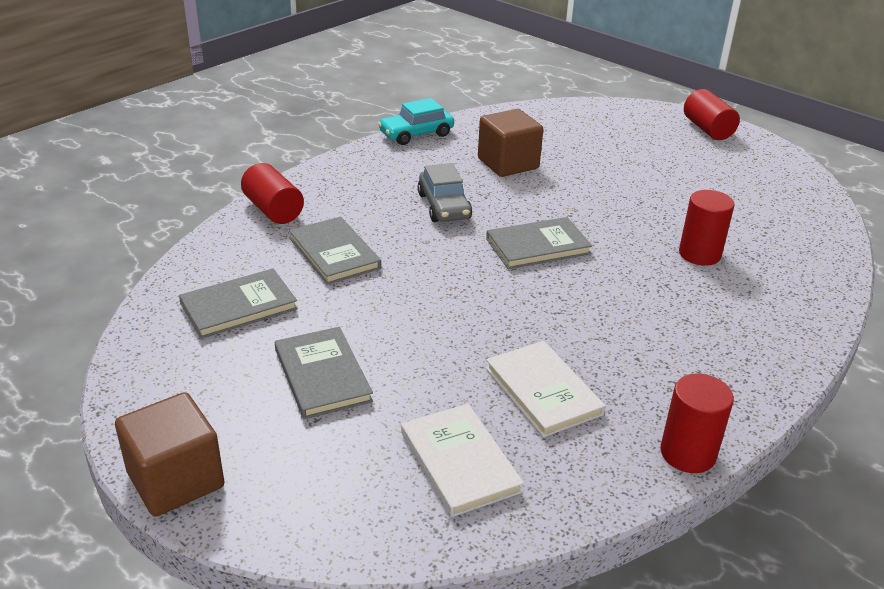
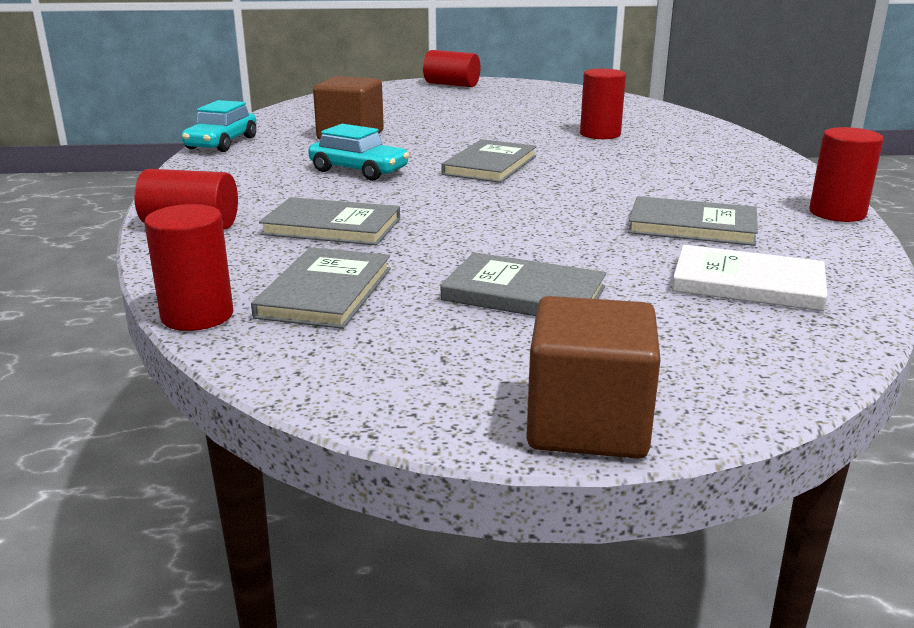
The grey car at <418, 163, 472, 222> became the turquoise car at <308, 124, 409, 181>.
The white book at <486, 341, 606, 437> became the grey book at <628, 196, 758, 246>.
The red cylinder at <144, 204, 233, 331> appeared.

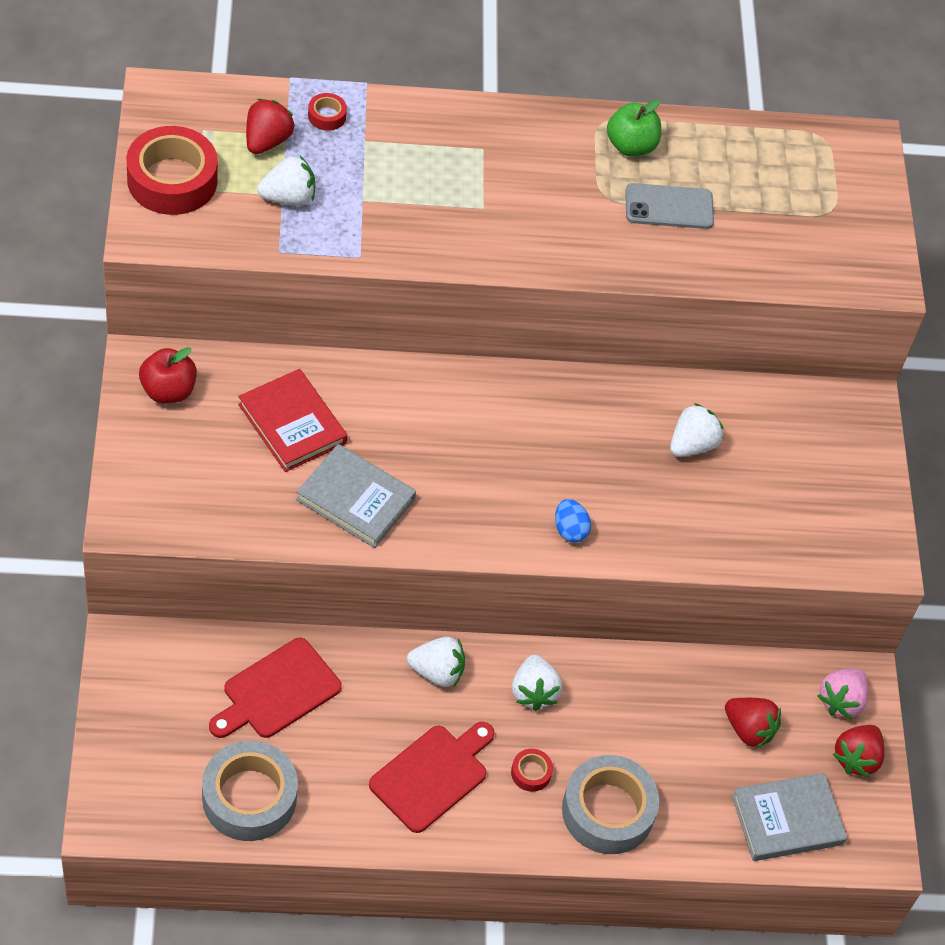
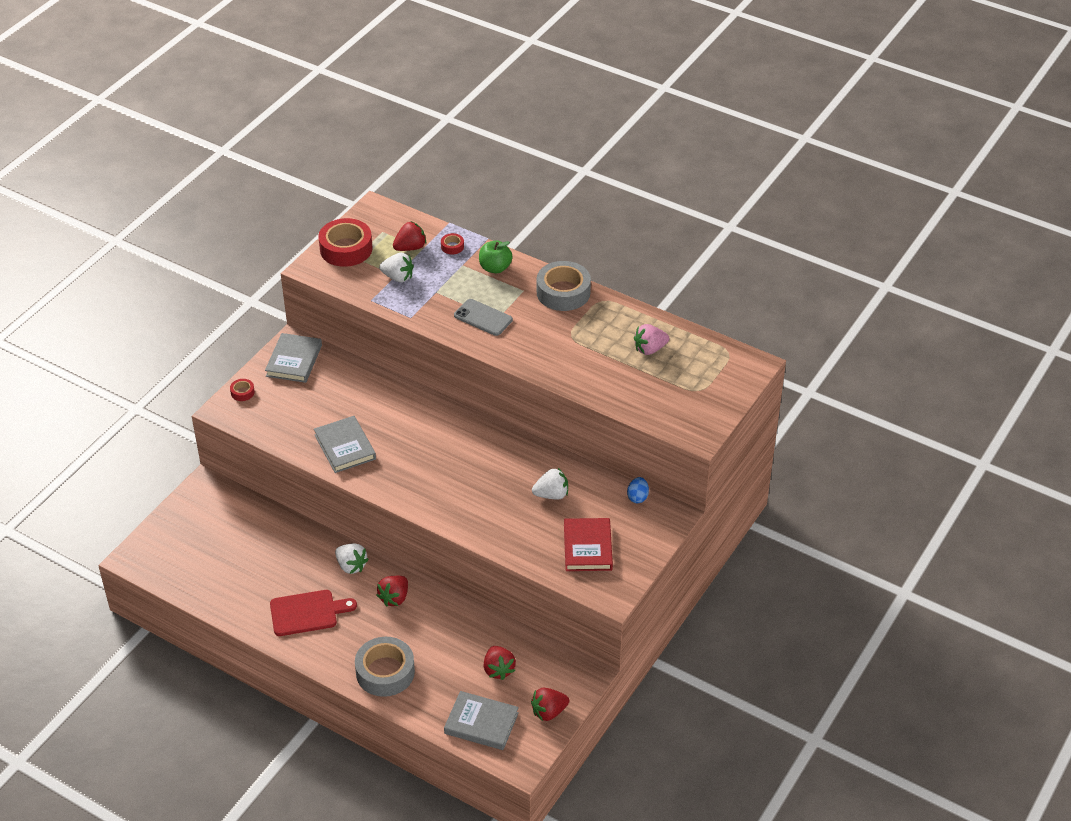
The green apple moved from <607, 99, 661, 157> to <479, 240, 513, 273>.
The grey phone moved from <625, 183, 714, 229> to <454, 299, 513, 336>.
The red apple at <139, 347, 197, 403> was replaced by the grey book at <265, 333, 322, 383>.
The red book moved from <238, 369, 347, 472> to <564, 518, 613, 571>.
The blue egg moved from <555, 499, 591, 543> to <627, 477, 649, 503>.
The red cutting board at <209, 638, 342, 738> disappeared.
The white strawberry at <512, 655, 562, 711> became the red strawberry at <376, 576, 408, 607>.
The pink strawberry moved from <818, 668, 868, 719> to <634, 324, 669, 355>.
The grey tape moved from <202, 741, 298, 841> to <537, 261, 591, 311>.
The red tape moved from <511, 749, 553, 792> to <230, 379, 255, 401>.

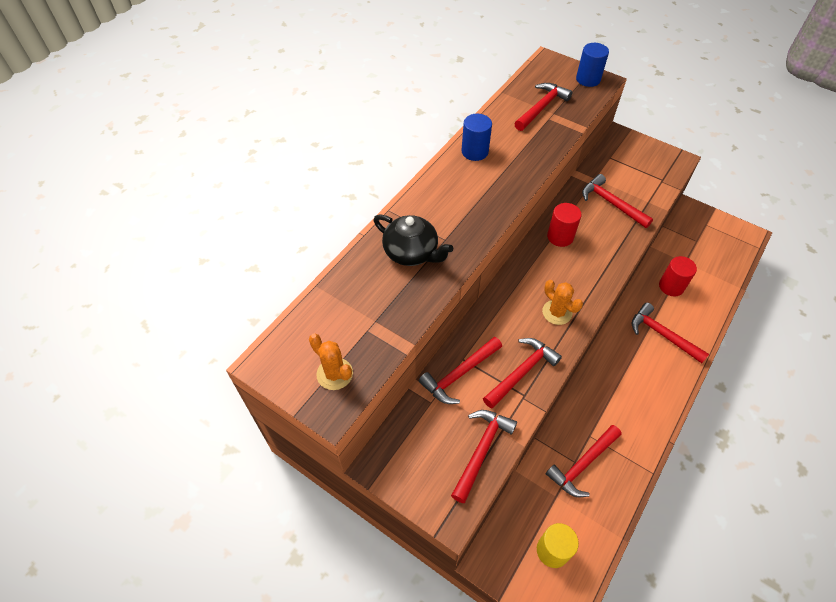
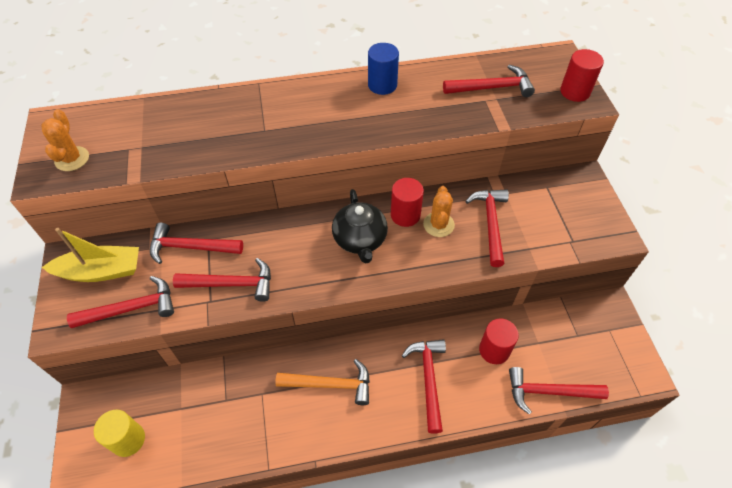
The blue cylinder at <576, 43, 609, 87> became the red cylinder at <560, 49, 604, 102>.
The black teapot moved from <374, 214, 453, 266> to <332, 189, 388, 263>.
The orange cactus moved from <542, 280, 583, 325> to <423, 186, 455, 237>.
The red hammer moved from <546, 425, 621, 497> to <509, 367, 609, 415>.
The yellow boat at <42, 228, 139, 282> appeared.
The orange hammer at <275, 359, 370, 405> appeared.

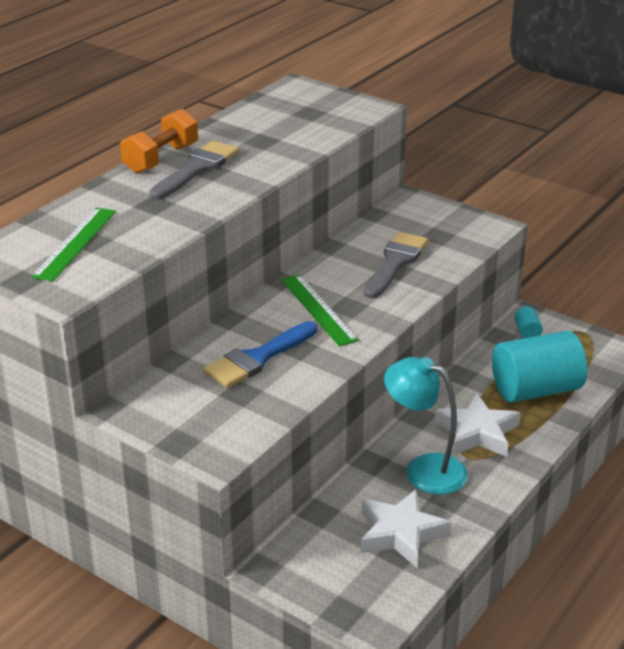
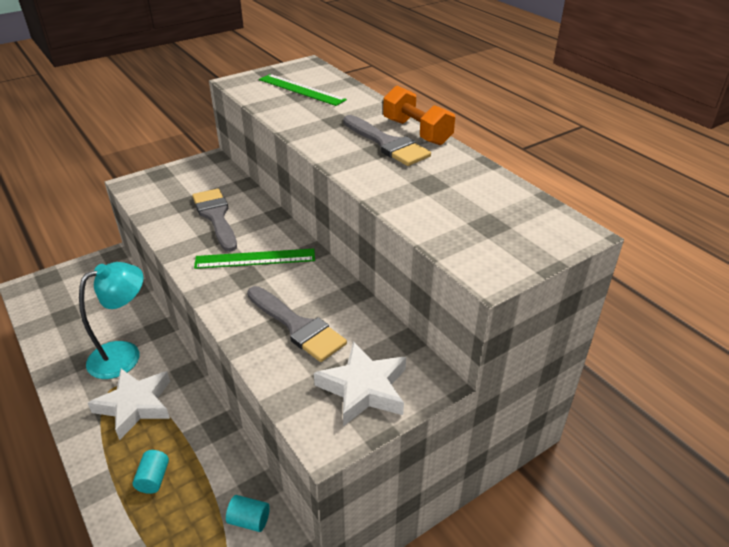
The blue brush at <203, 321, 317, 388> became the grey brush at <192, 189, 237, 252>.
The turquoise cylinder at <492, 331, 587, 402> changed to 0.40 times the size.
The white star moved from <361, 489, 452, 568> to <314, 341, 406, 426>.

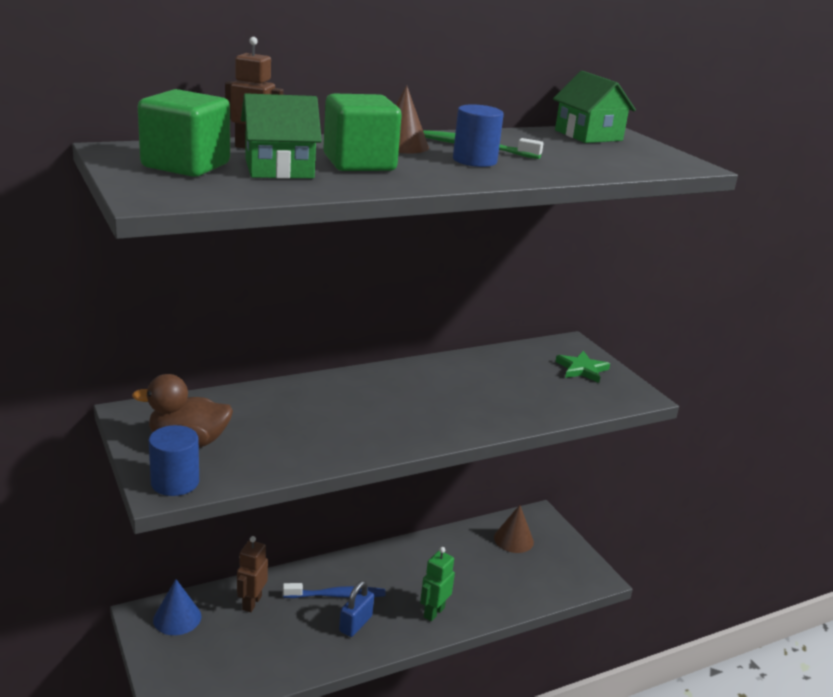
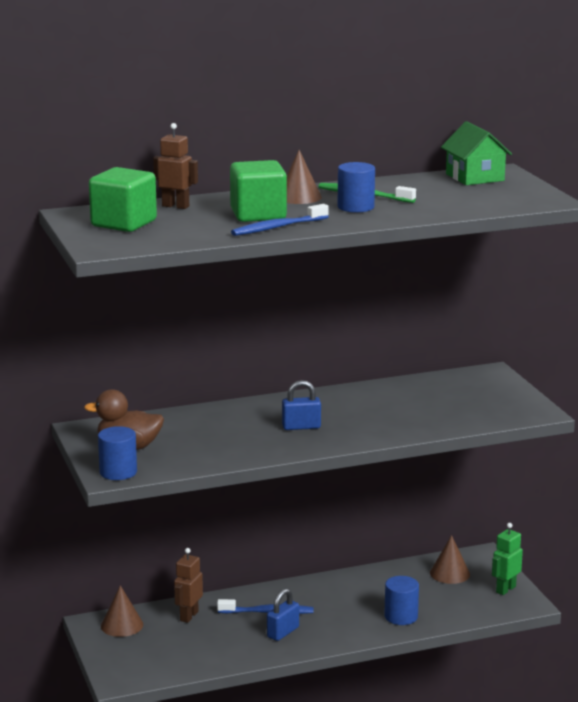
The green house at <241, 93, 322, 179> disappeared.
The green star at <555, 351, 610, 383> disappeared.
The green robot moved from <420, 547, 455, 621> to <492, 523, 523, 595>.
The blue cone at <153, 579, 202, 635> became the brown cone at <101, 585, 143, 637>.
The blue toothbrush at <231, 204, 329, 236> appeared.
The blue padlock at <282, 380, 321, 430> appeared.
The blue cylinder at <385, 576, 419, 625> appeared.

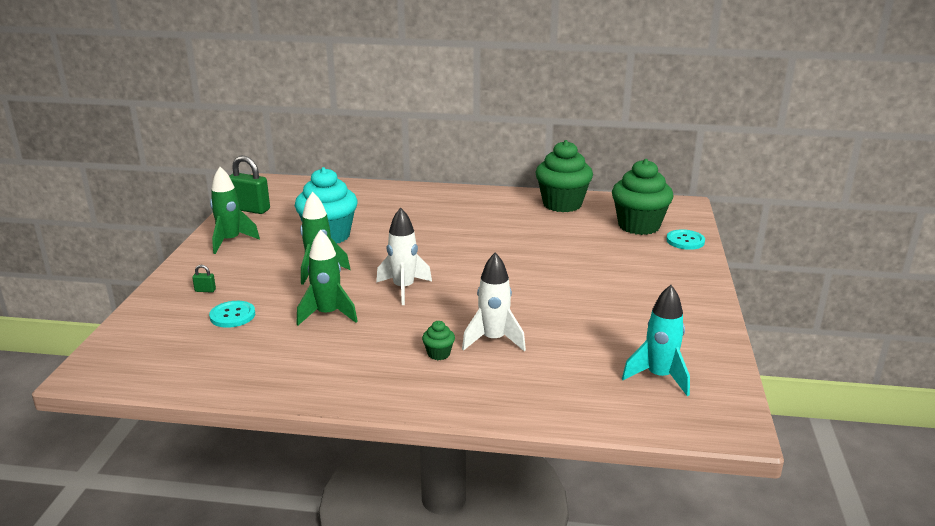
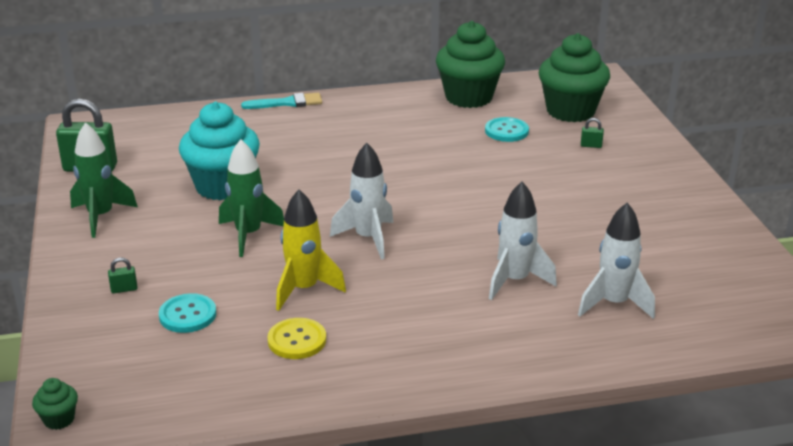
The turquoise button moved from <666, 229, 705, 250> to <485, 117, 529, 142>.
The green rocket at <296, 230, 358, 326> became the yellow rocket at <276, 189, 346, 311>.
The turquoise rocket at <622, 285, 690, 396> disappeared.
The green cupcake moved from <422, 321, 455, 360> to <32, 378, 78, 430>.
The turquoise brush at <241, 93, 322, 109> appeared.
The green padlock at <581, 118, 604, 148> appeared.
The white rocket at <578, 203, 655, 319> appeared.
The yellow button at <267, 318, 326, 359> appeared.

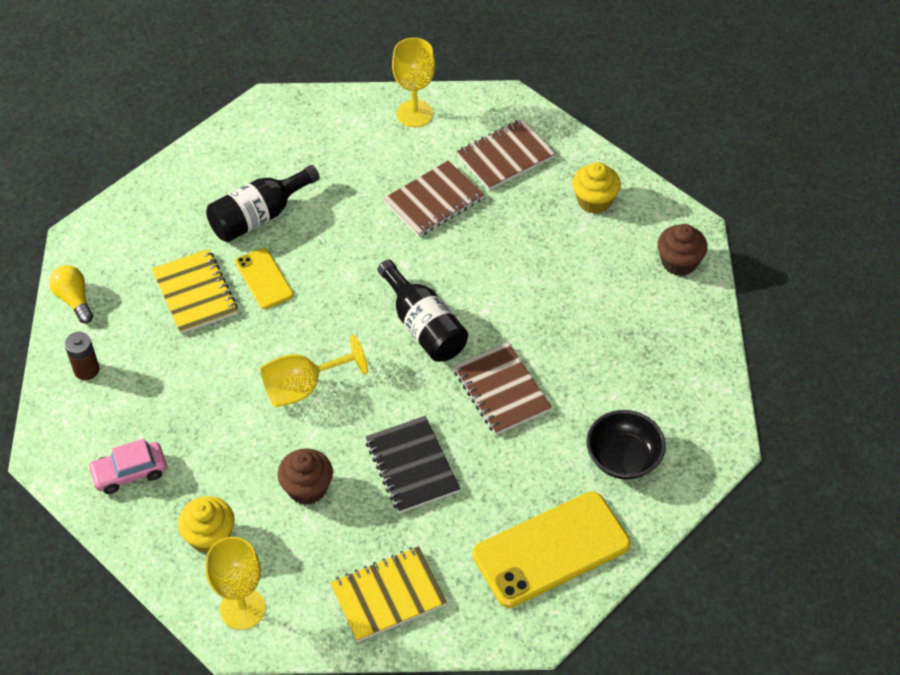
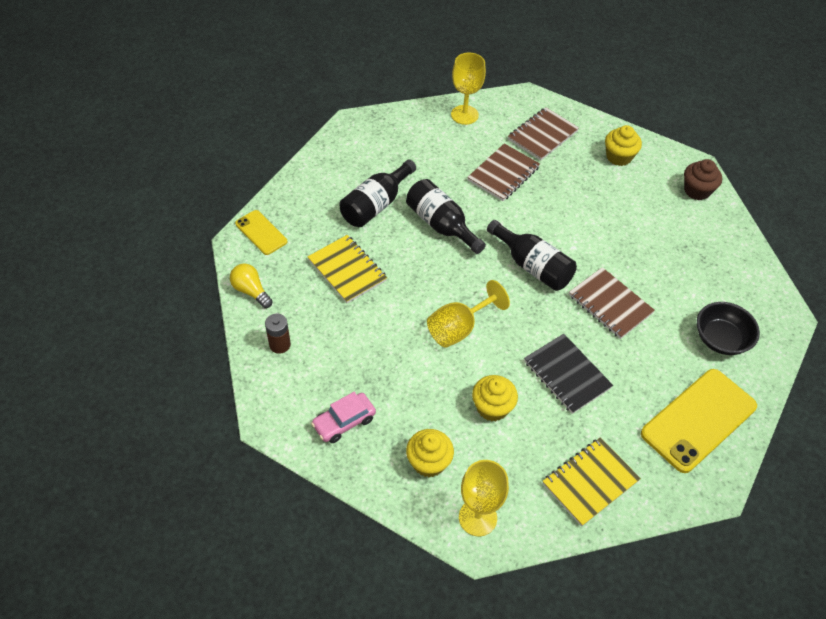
The yellow phone moved from <235, 248, 293, 309> to <235, 210, 288, 255>.
The brown cupcake at <278, 448, 333, 505> became the yellow cupcake at <472, 375, 518, 422>.
The black bottle at <406, 179, 486, 254> appeared.

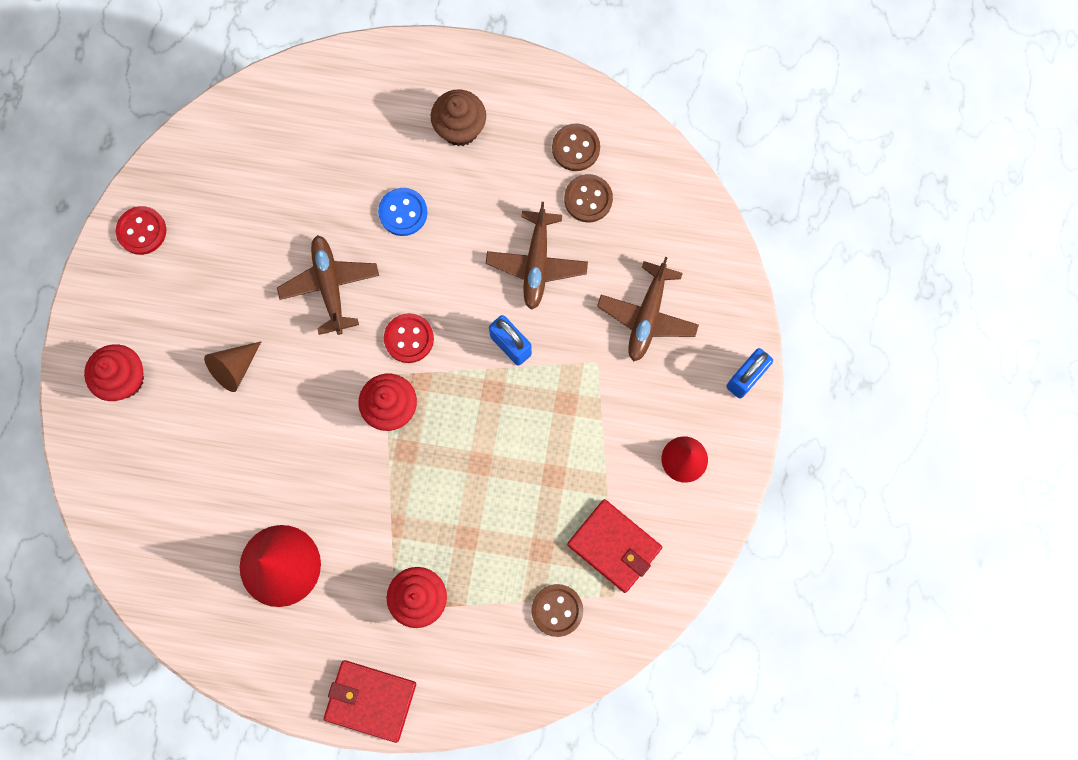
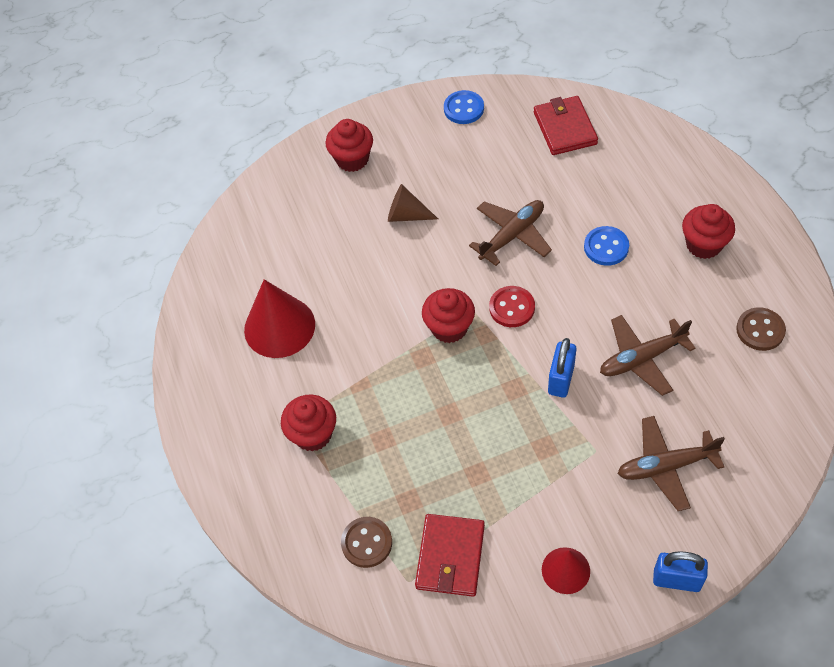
The brown cupcake at <431, 89, 486, 146> became the red cupcake at <682, 204, 735, 259>.
The brown button at <564, 174, 613, 222> disappeared.
The red button at <116, 206, 166, 255> became the blue button at <444, 90, 484, 124>.
The red wallet moved from <324, 660, 416, 743> to <534, 96, 598, 155>.

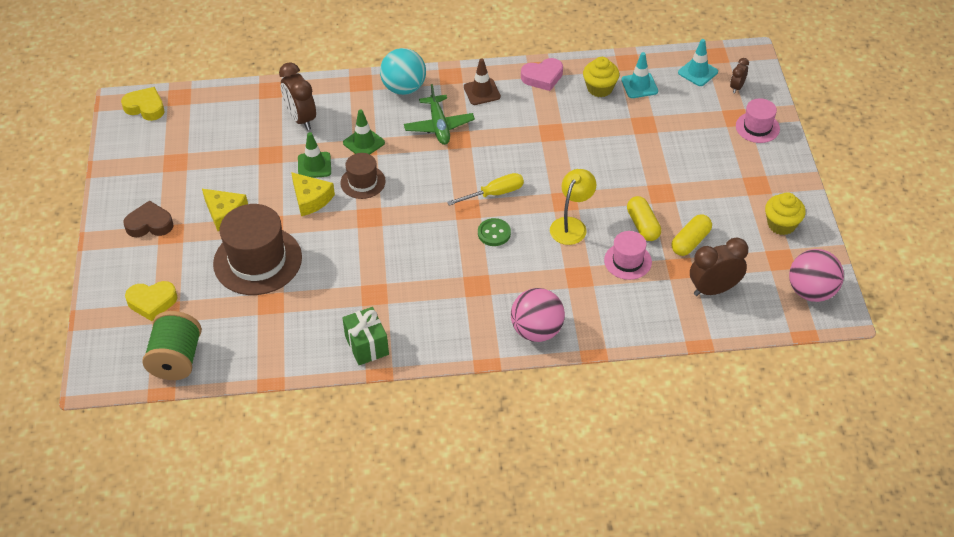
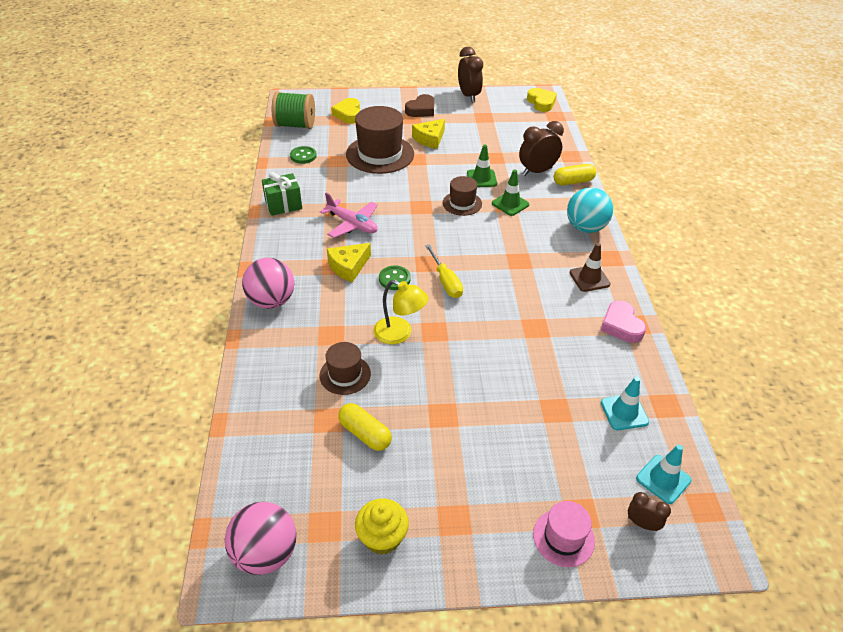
The yellow cupcake at <583, 57, 619, 97> disappeared.
The green plane at <404, 84, 475, 145> disappeared.
The yellow heart at <121, 87, 164, 121> turned 45 degrees counterclockwise.
The yellow cheese moved from <291, 172, 335, 216> to <327, 243, 371, 283>.
The yellow capsule moved from <627, 196, 661, 241> to <554, 164, 596, 186>.
The brown heart at <123, 200, 174, 237> turned 45 degrees clockwise.
The pink hat at <604, 231, 652, 280> became the brown hat at <319, 342, 371, 395>.
The brown clock moved from <690, 238, 748, 296> to <458, 47, 483, 102>.
The green button at <290, 146, 317, 164> appeared.
The pink plane at <320, 193, 378, 238> appeared.

